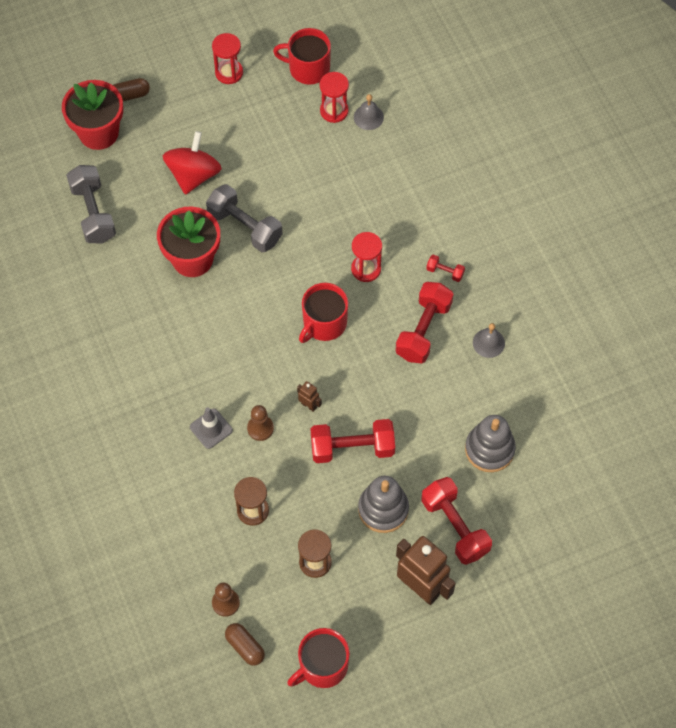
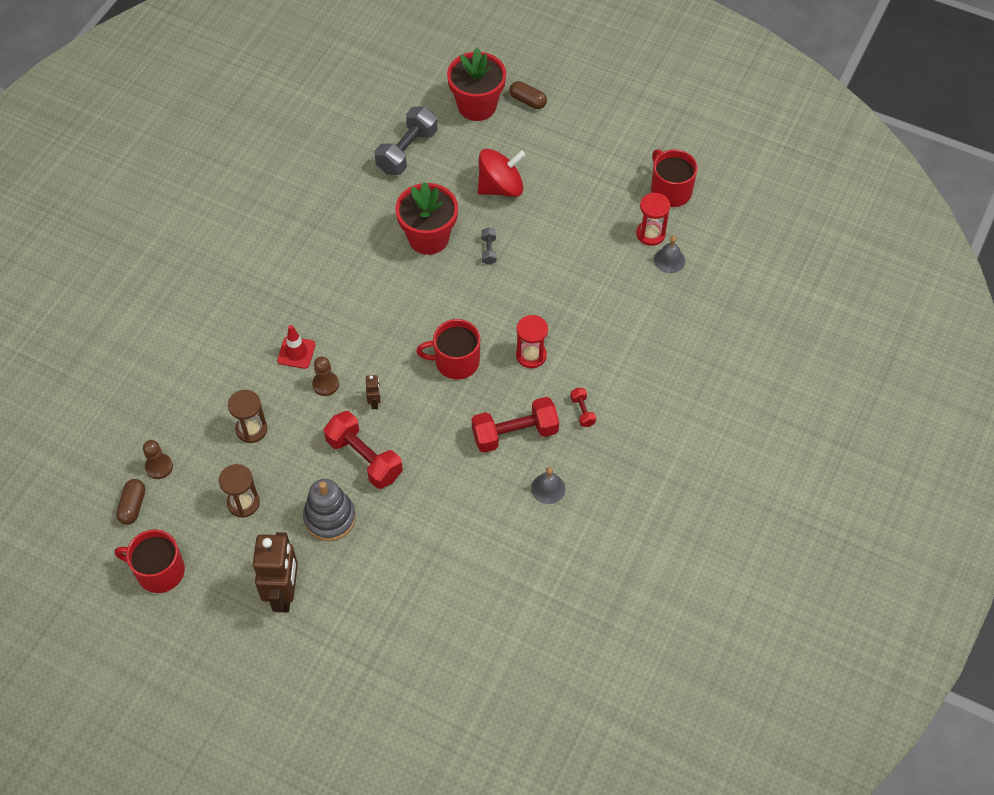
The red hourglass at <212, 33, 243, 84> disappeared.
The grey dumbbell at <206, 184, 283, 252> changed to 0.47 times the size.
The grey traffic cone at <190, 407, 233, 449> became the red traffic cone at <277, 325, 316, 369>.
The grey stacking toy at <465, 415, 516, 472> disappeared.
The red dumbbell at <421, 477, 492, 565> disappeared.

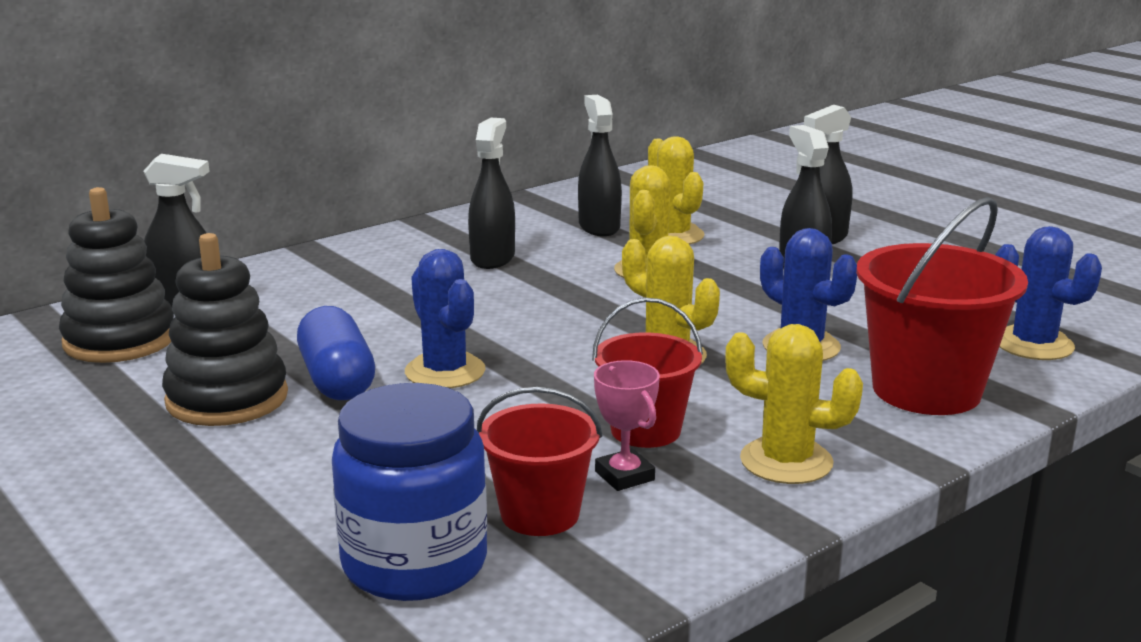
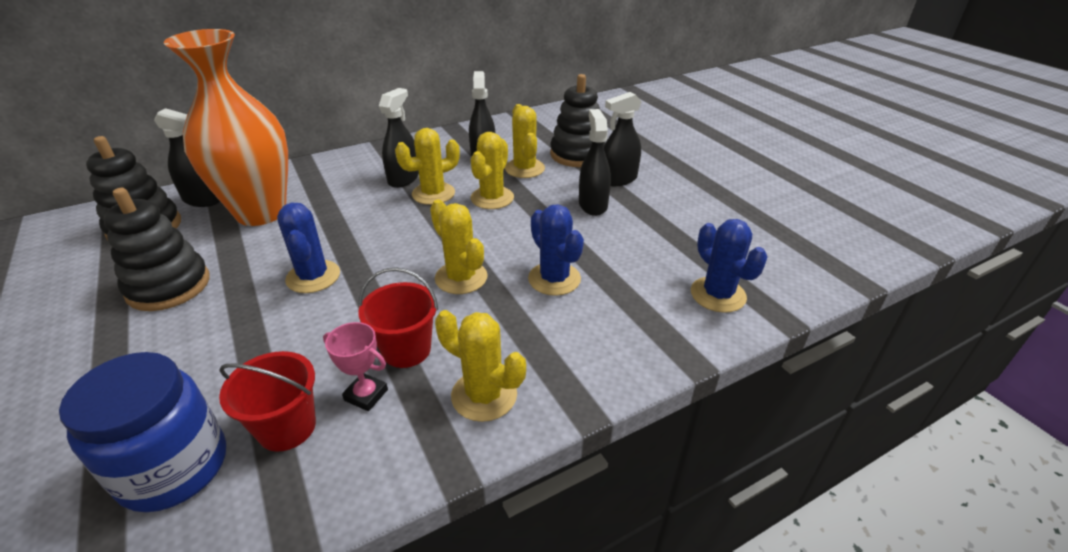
The red bucket at <856, 197, 1028, 415> disappeared.
The blue capsule at <297, 306, 375, 400> disappeared.
The pink trophy at <594, 360, 660, 491> turned 45 degrees counterclockwise.
The orange vase at <164, 29, 288, 226> appeared.
The black stacking toy at <550, 74, 606, 167> appeared.
The yellow cactus at <395, 128, 460, 205> appeared.

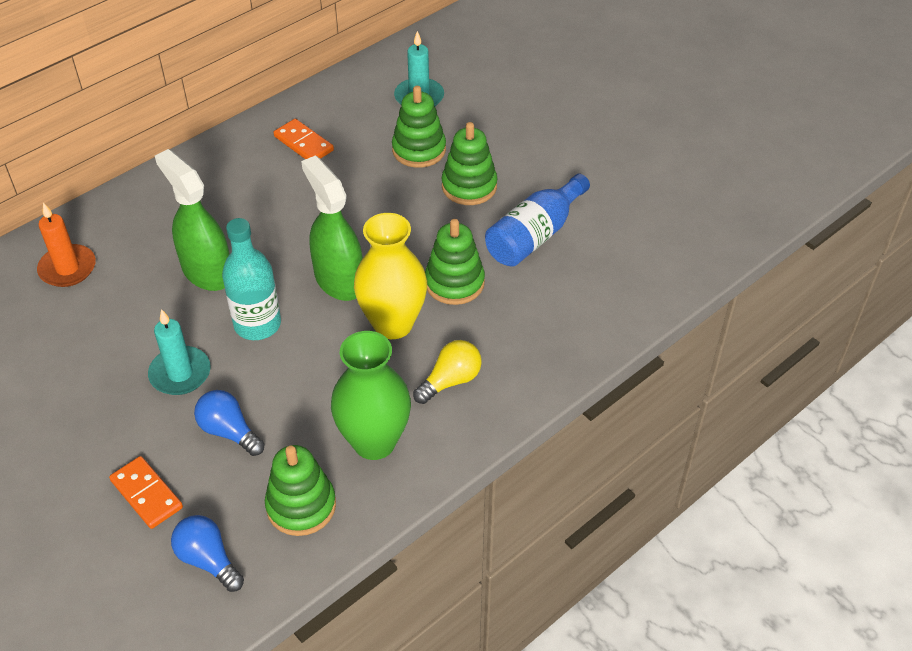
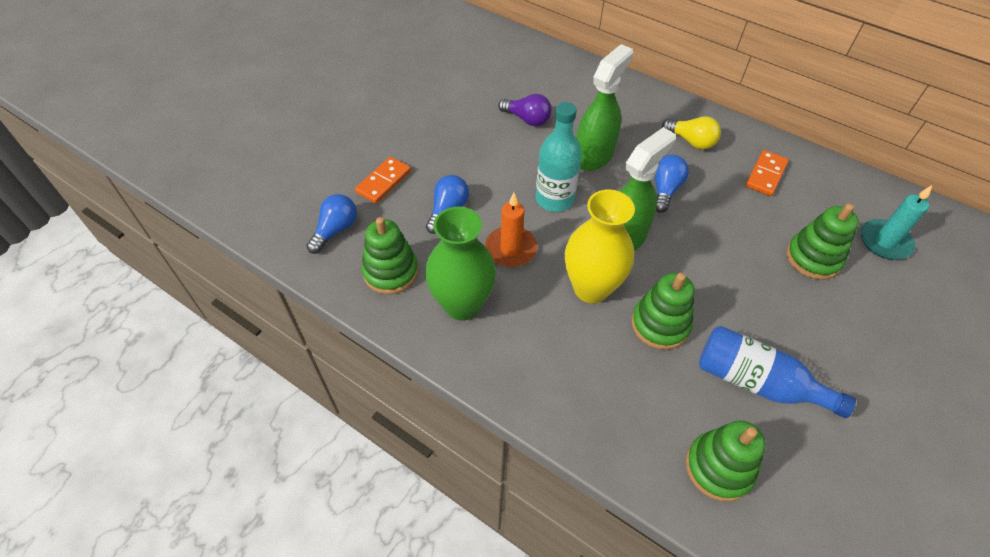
The green stacking toy moved from <442, 122, 497, 205> to <686, 421, 766, 502>.
The orange candle moved from <37, 202, 96, 287> to <485, 193, 537, 267>.
The turquoise candle at <148, 309, 211, 395> disappeared.
The yellow light bulb moved from <413, 340, 482, 404> to <662, 116, 721, 150>.
The purple light bulb at <498, 94, 552, 126> appeared.
The blue light bulb at <654, 155, 689, 213> appeared.

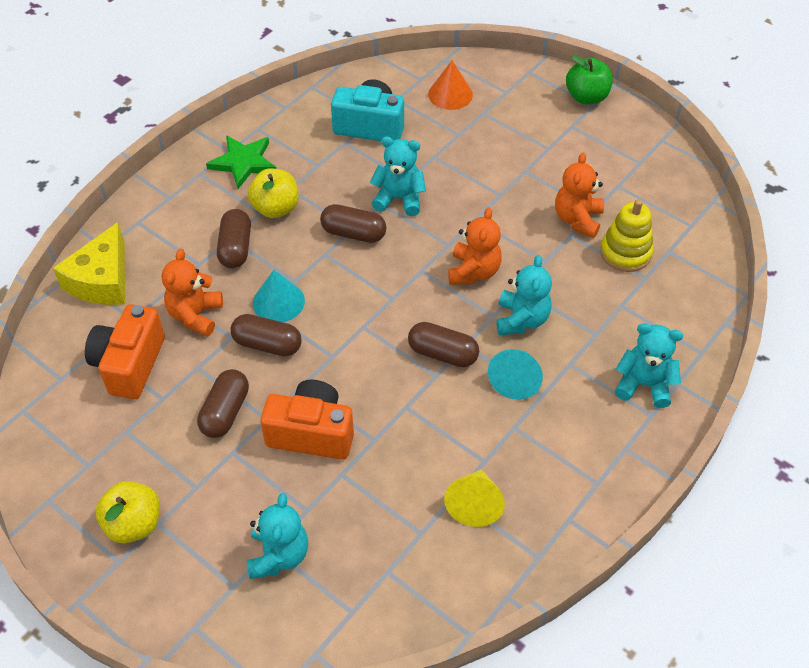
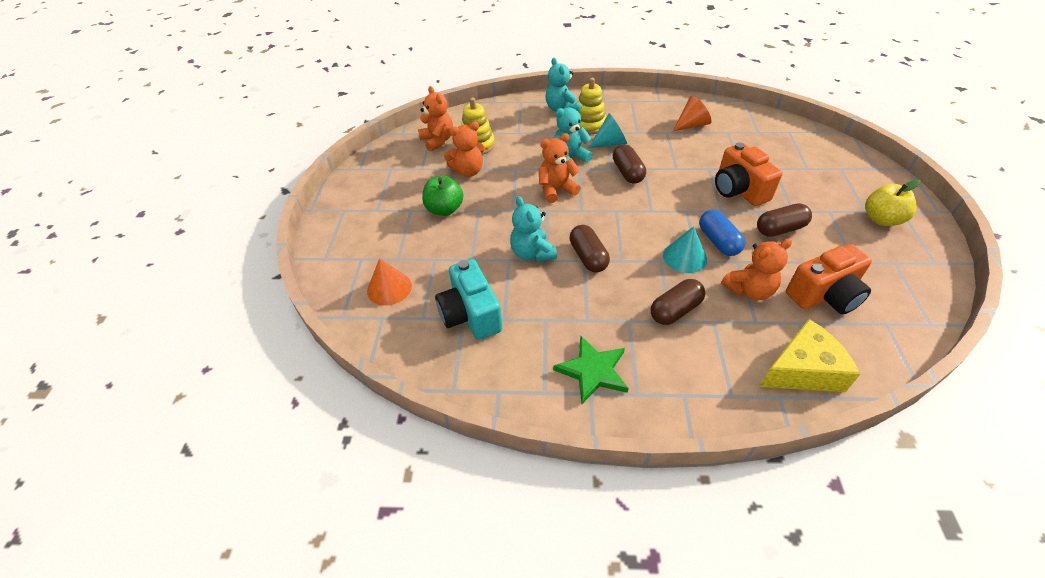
The green apple moved from <566, 55, 613, 104> to <422, 176, 463, 216>.
The yellow apple at <247, 169, 299, 218> disappeared.
The brown capsule at <231, 314, 302, 356> became the blue capsule at <699, 209, 745, 256>.
The yellow cone at <444, 469, 505, 527> became the orange cone at <673, 96, 712, 131>.
The turquoise teddy bear at <247, 493, 308, 579> disappeared.
The yellow stacking toy at <577, 78, 606, 134> appeared.
The orange teddy bear at <418, 86, 453, 152> appeared.

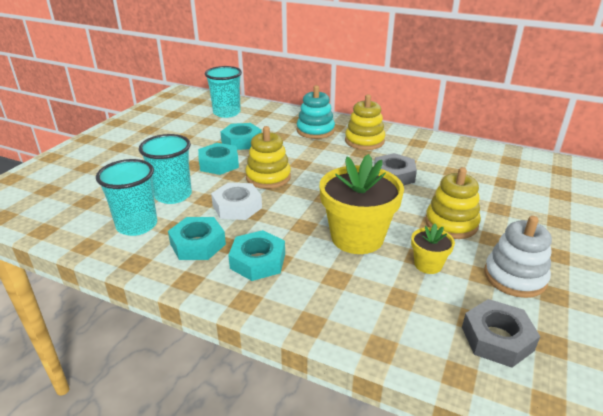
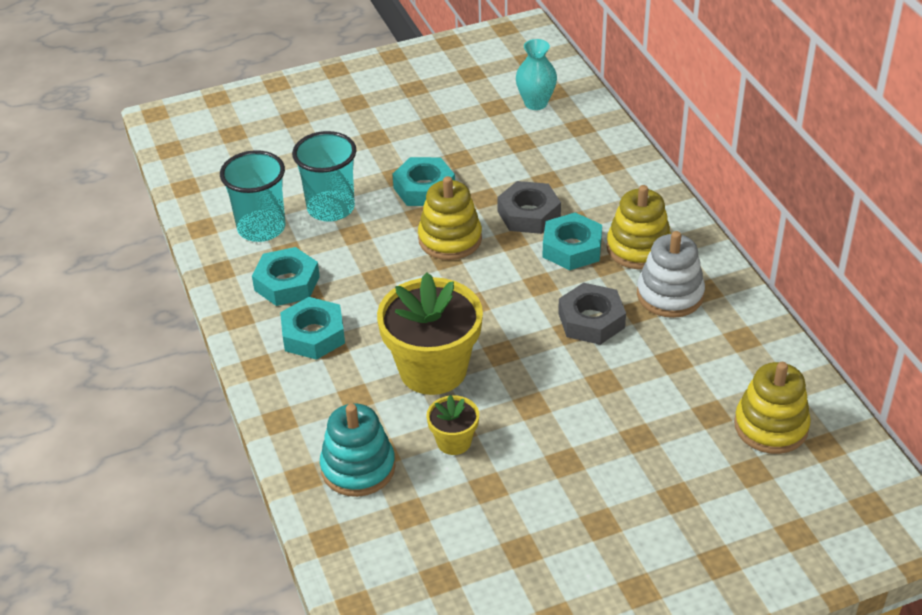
The turquoise cup at <205, 66, 242, 118> was replaced by the turquoise vase at <516, 39, 557, 110>.
The turquoise stacking toy moved from <297, 85, 335, 139> to <320, 404, 396, 497>.
The turquoise nut moved from <220, 123, 262, 150> to <543, 213, 602, 270>.
The yellow stacking toy moved from <425, 167, 481, 239> to <734, 362, 811, 454>.
The white nut at <211, 182, 262, 220> disappeared.
The white stacking toy moved from <484, 216, 552, 298> to <637, 231, 705, 318>.
The grey nut moved from <462, 299, 540, 368> to <497, 181, 561, 234>.

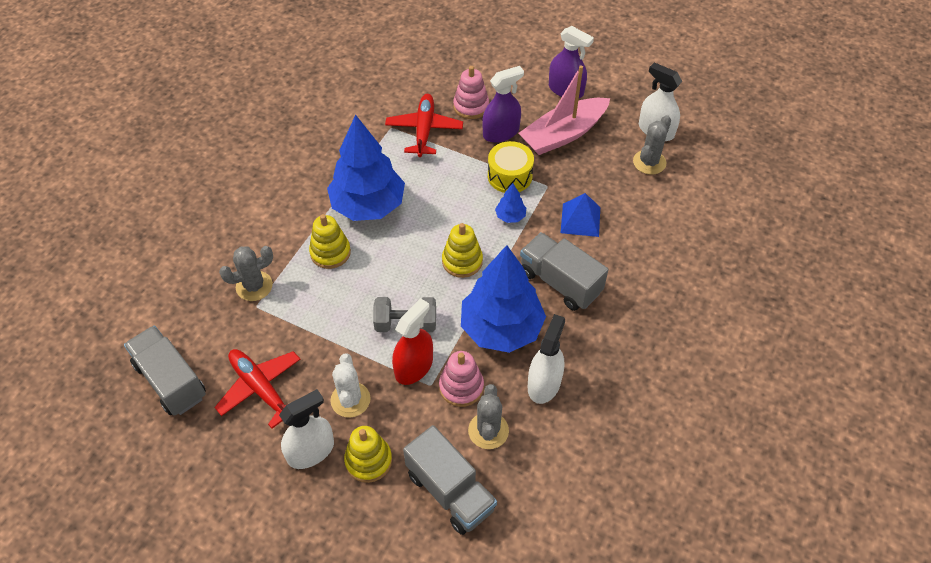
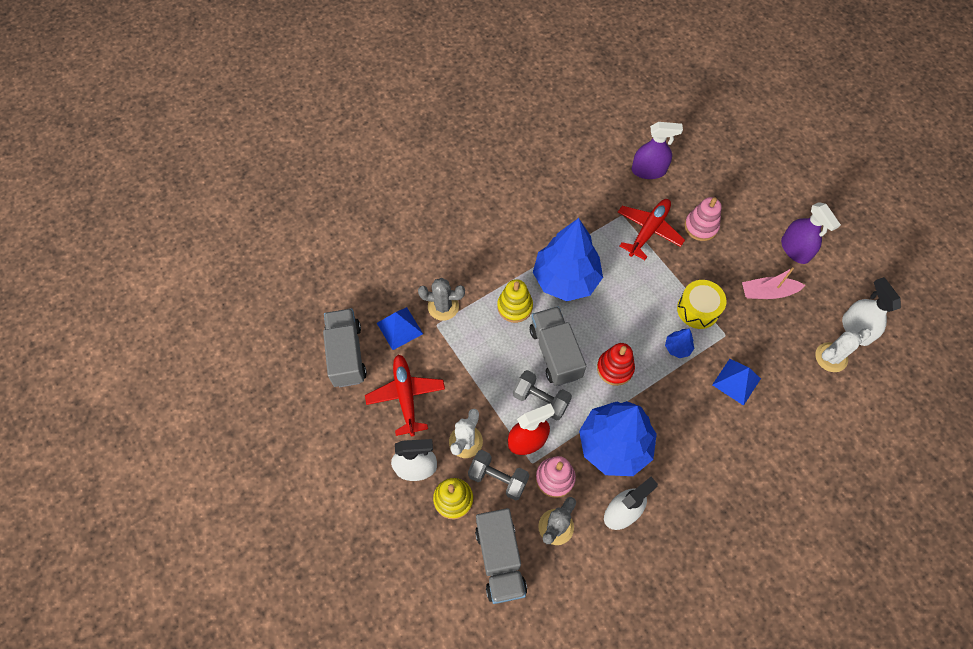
The pink boat at <518, 65, 610, 155> changed to 0.62 times the size.
The purple spray bottle moved from <482, 66, 524, 143> to <632, 122, 683, 179>.
The grey cactus at <633, 115, 671, 175> became the white cactus at <815, 328, 871, 372>.
The yellow stacking toy at <442, 223, 483, 278> became the red stacking toy at <597, 343, 635, 386>.
The grey truck moved from <520, 232, 608, 311> to <530, 306, 586, 386>.
The blue pyramid at <377, 307, 423, 350> appeared.
The grey dumbbell at <468, 450, 529, 501> appeared.

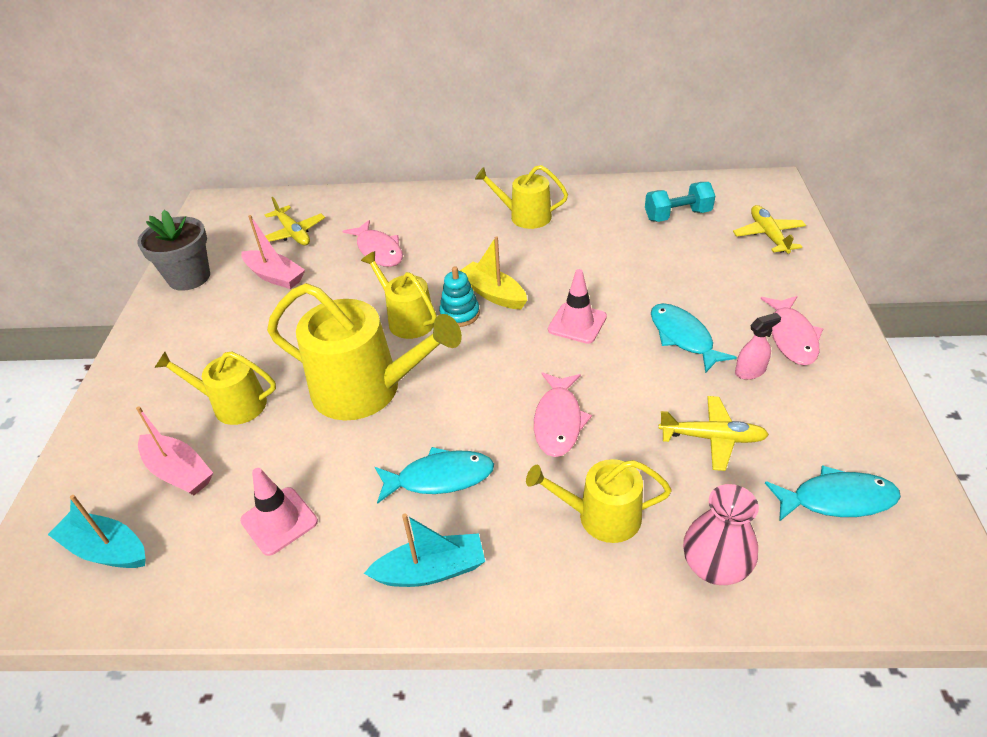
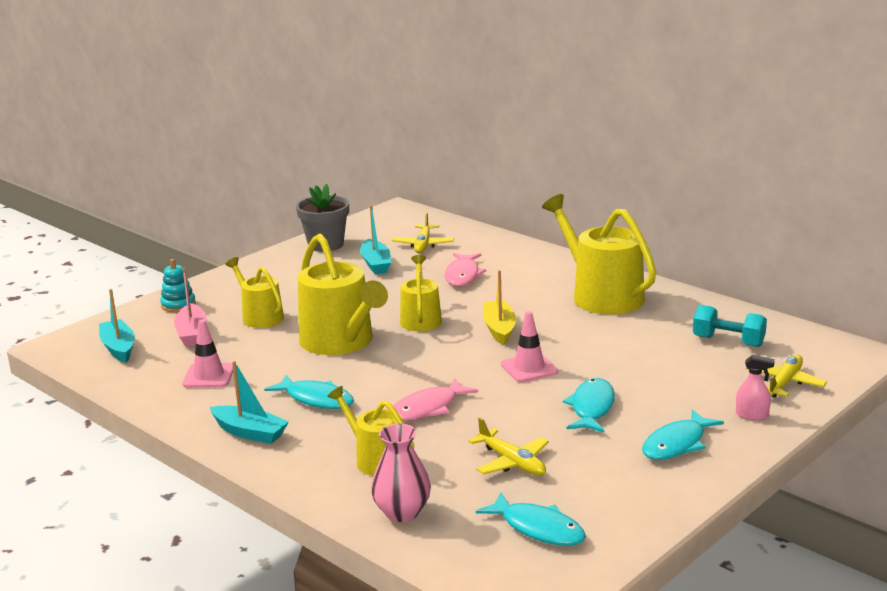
The yellow watering can at <475, 165, 568, 229> changed to 1.72 times the size.
The pink boat at <241, 215, 305, 289> became the turquoise boat at <360, 205, 391, 274>.
The turquoise stacking toy moved from <439, 266, 480, 327> to <160, 259, 196, 312>.
The pink fish at <760, 296, 823, 365> became the turquoise fish at <642, 409, 724, 460>.
The pink spray bottle moved from <735, 313, 781, 380> to <736, 355, 775, 421>.

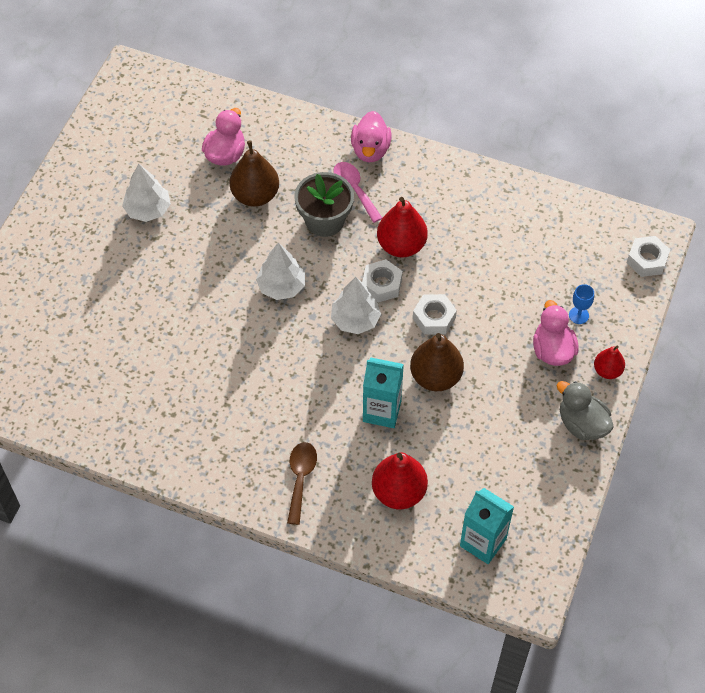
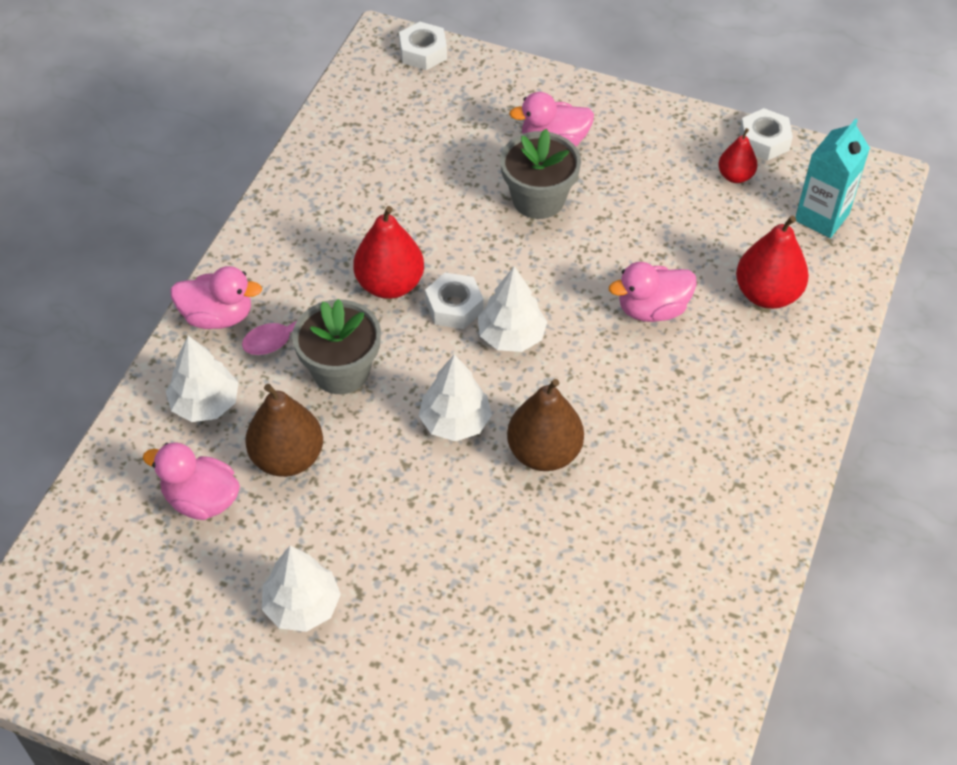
The blue goblet at <569, 284, 594, 324> disappeared.
The white nut moved from <413, 294, 457, 335> to <739, 108, 793, 161>.
The brown pear moved from <410, 333, 464, 391> to <507, 379, 584, 471>.
The red pear moved from <594, 346, 625, 379> to <718, 128, 757, 183>.
The turquoise carton at <363, 358, 404, 428> was replaced by the pink duck at <609, 262, 697, 322>.
The grey duck at <556, 381, 614, 440> disappeared.
The brown spoon at <287, 442, 317, 525> disappeared.
The grey flower pot at <500, 129, 581, 219> appeared.
The white tree at <166, 336, 239, 422> appeared.

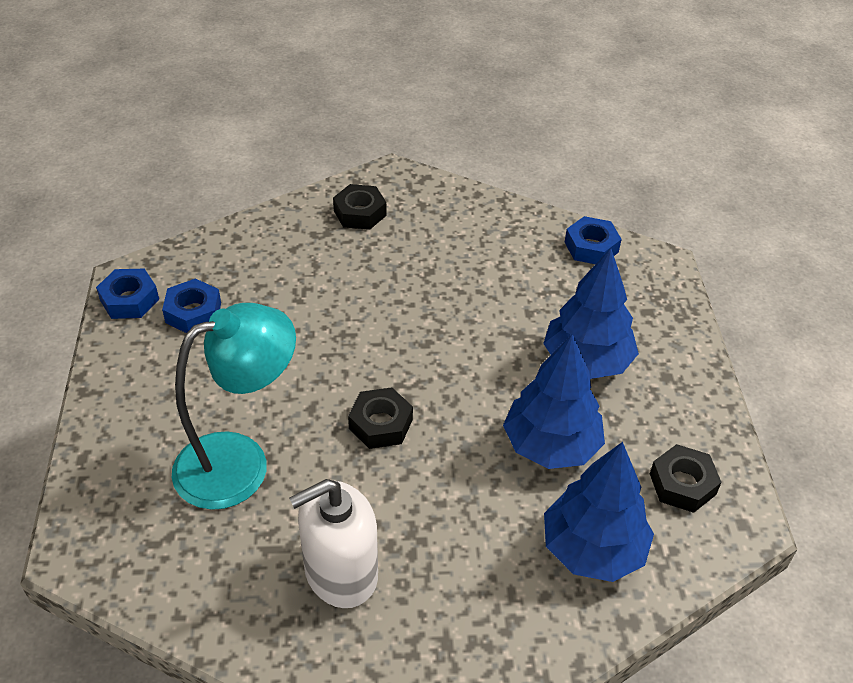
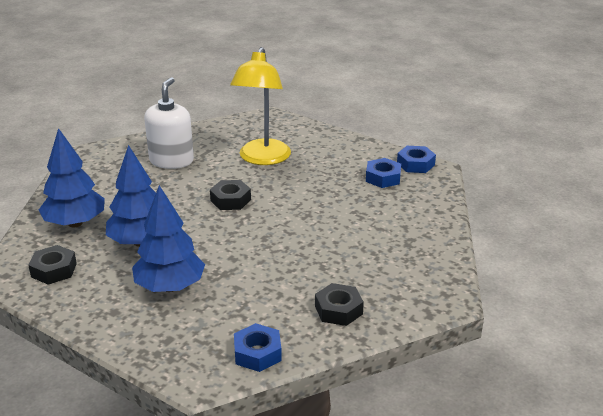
The black nut moved from <333, 184, 386, 230> to <315, 283, 364, 326>.
The turquoise lamp at <172, 303, 296, 510> became the yellow lamp at <230, 47, 291, 165>.

